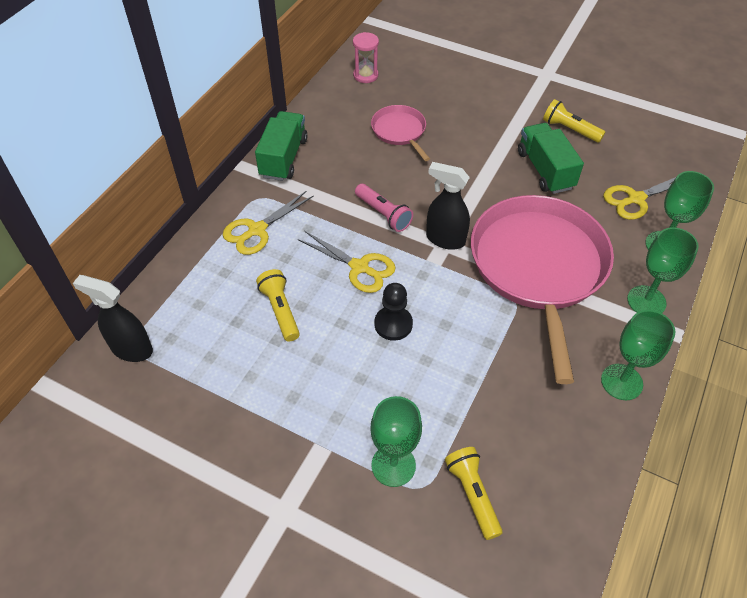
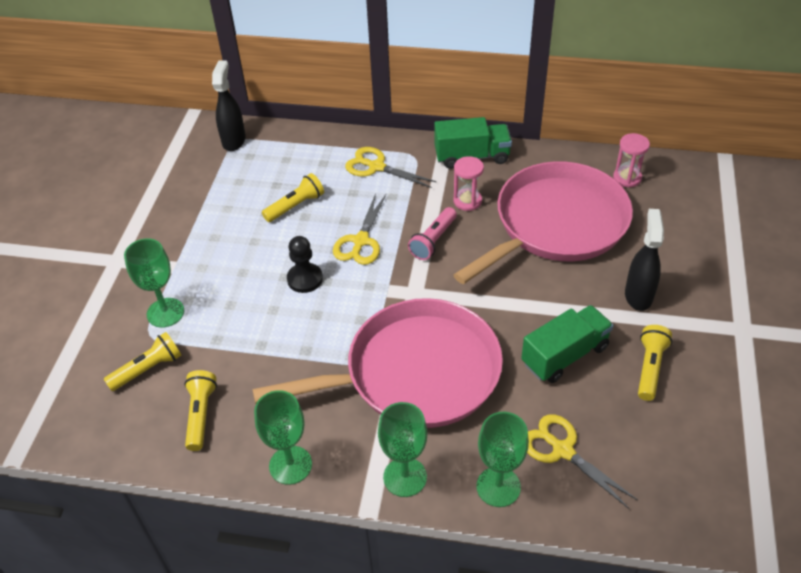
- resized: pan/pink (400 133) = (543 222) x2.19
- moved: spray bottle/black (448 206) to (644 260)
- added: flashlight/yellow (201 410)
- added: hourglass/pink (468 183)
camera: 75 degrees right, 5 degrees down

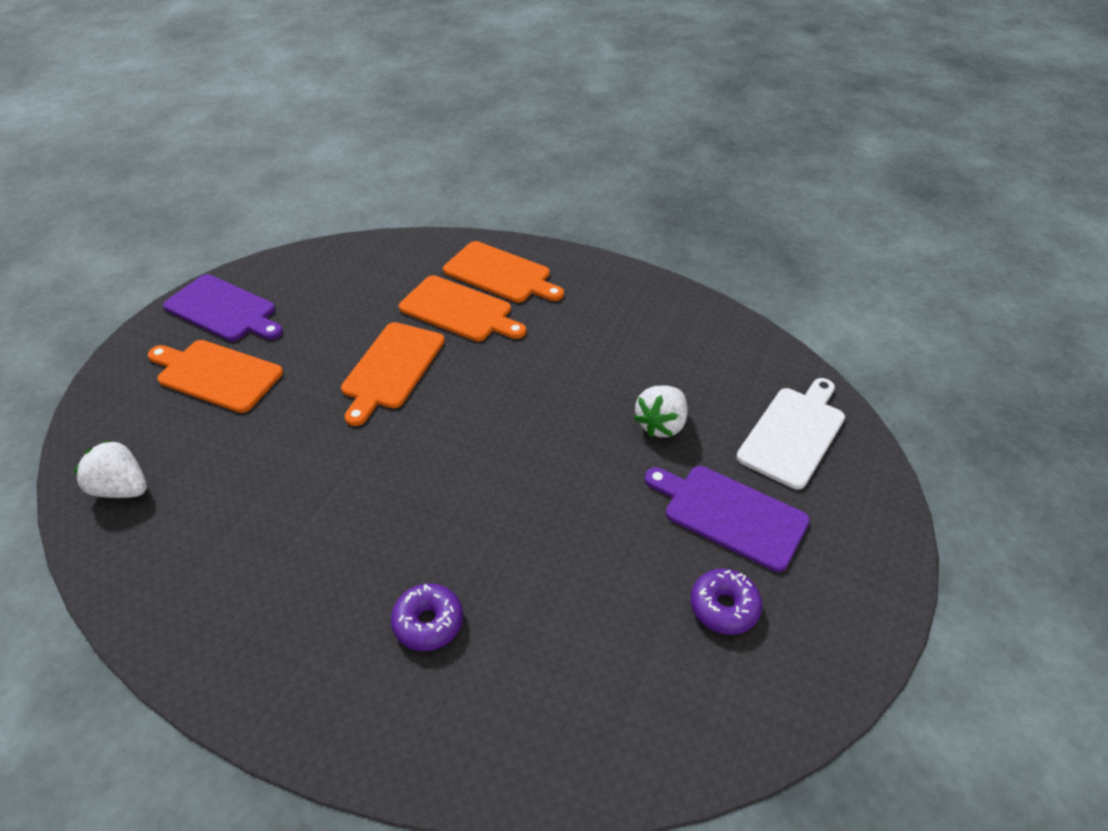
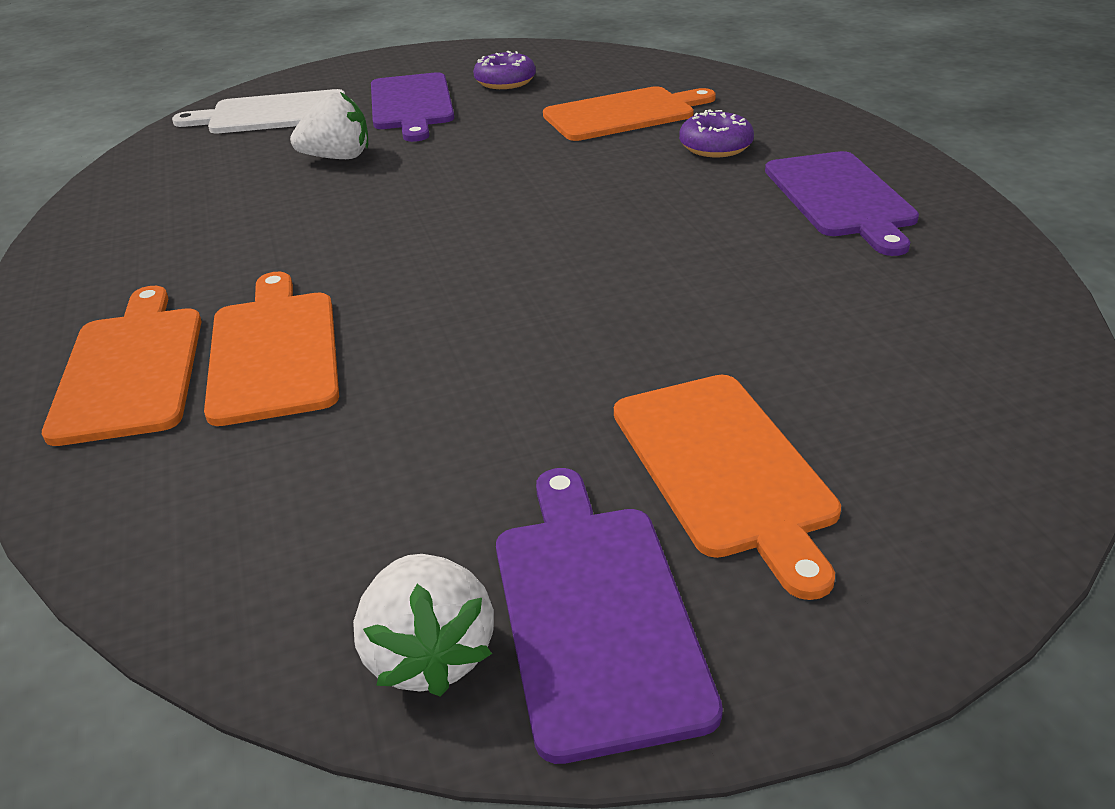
- moved: strawberry/white (110 468) to (423 625)
- moved: cutting board/orange (393 374) to (629 113)
- added: cutting board/purple (842 203)
camera: 130 degrees left, 10 degrees down

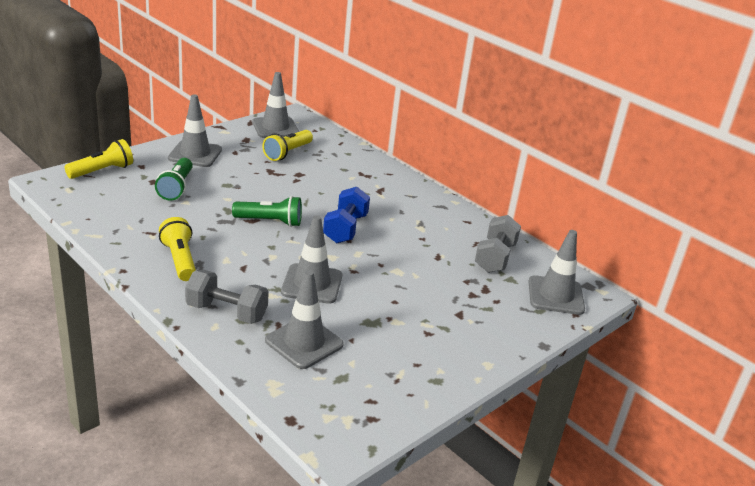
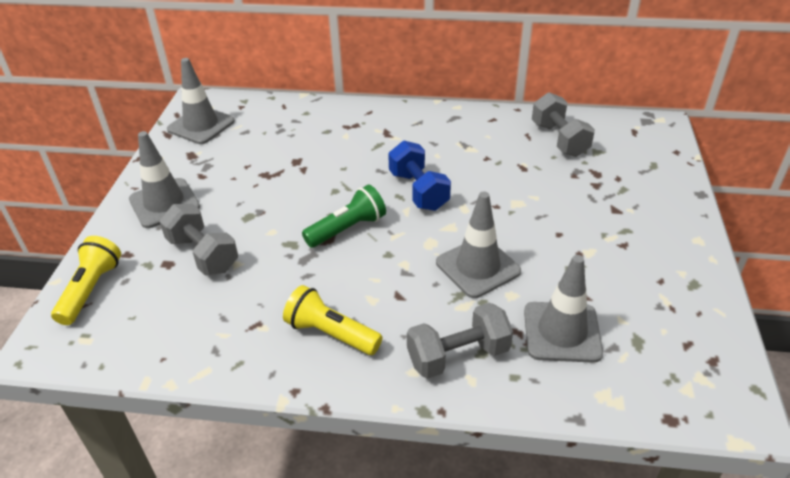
- replaced: flashlight/green (174 179) to dumbbell/grey (198 239)
- removed: flashlight/yellow (288 145)
- removed: traffic cone/grey (556 272)
camera: 35 degrees left, 10 degrees up

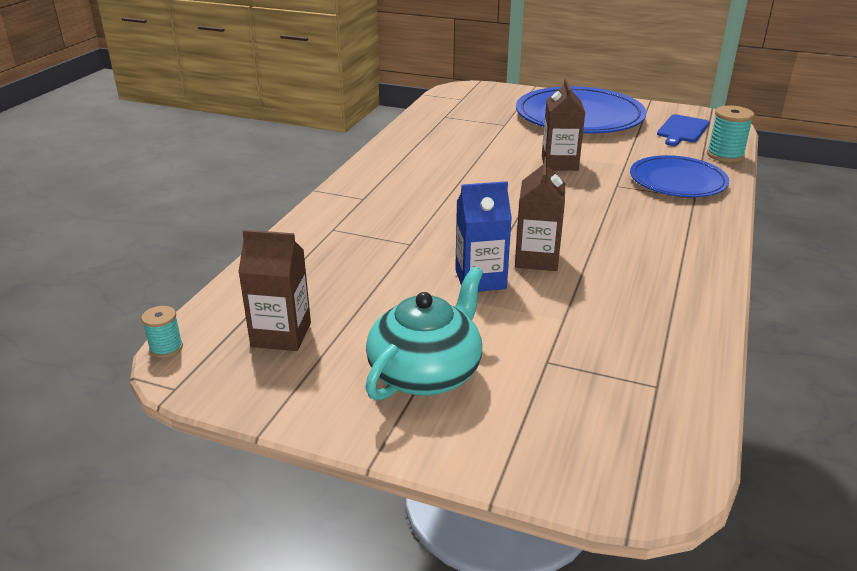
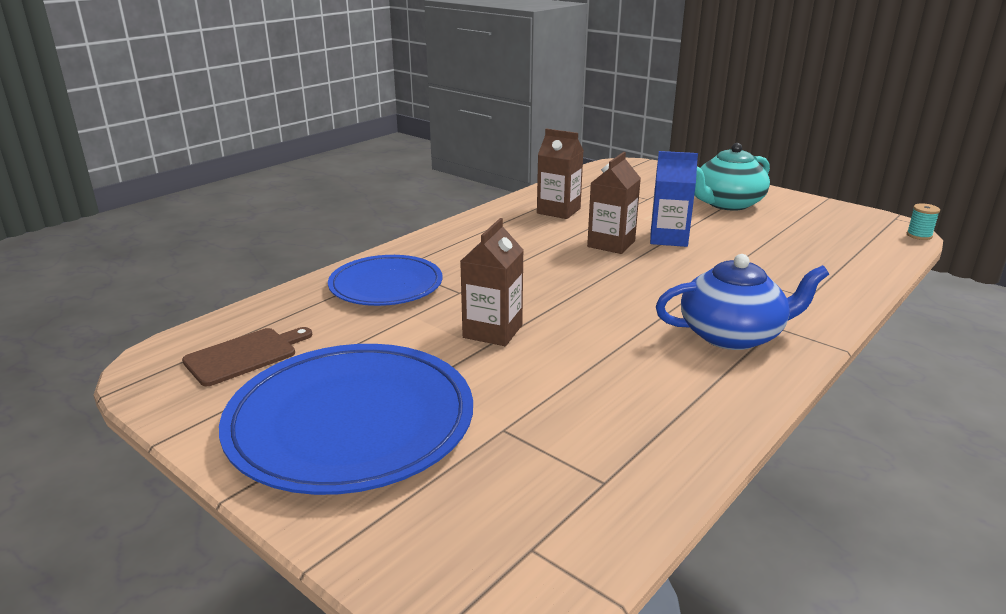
- moved: carton/brown (274 290) to (560 173)
- recoloured: cutting board/blue (683 130) to cutting board/brown (247 356)
- removed: spool/turquoise (730 133)
- added: teapot/blue (742 302)
camera: 160 degrees left, 5 degrees down

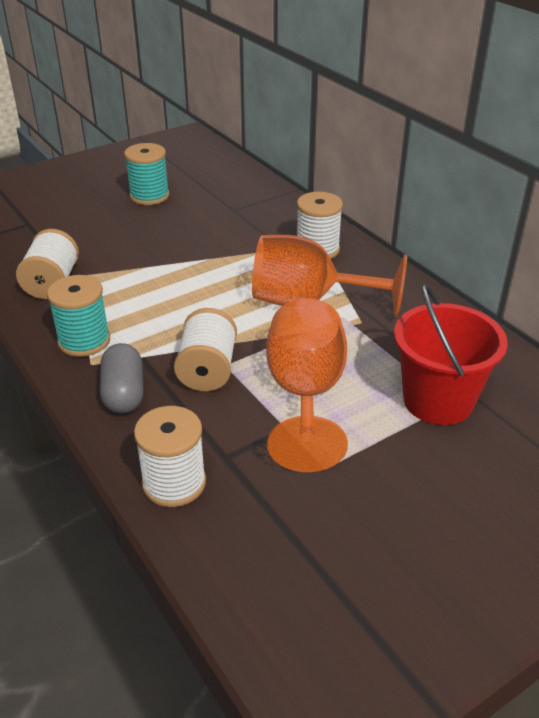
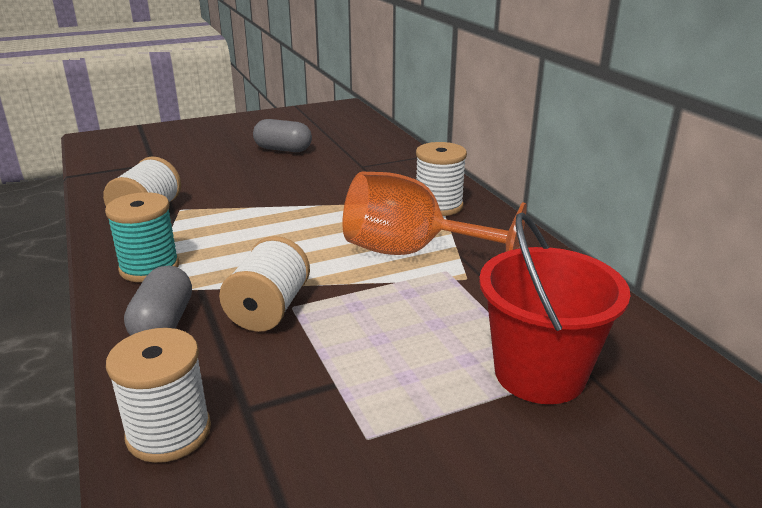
- replaced: spool/turquoise (146 174) to capsule/grey (282 135)
- removed: goblet/orange (307 385)
camera: 10 degrees right, 10 degrees down

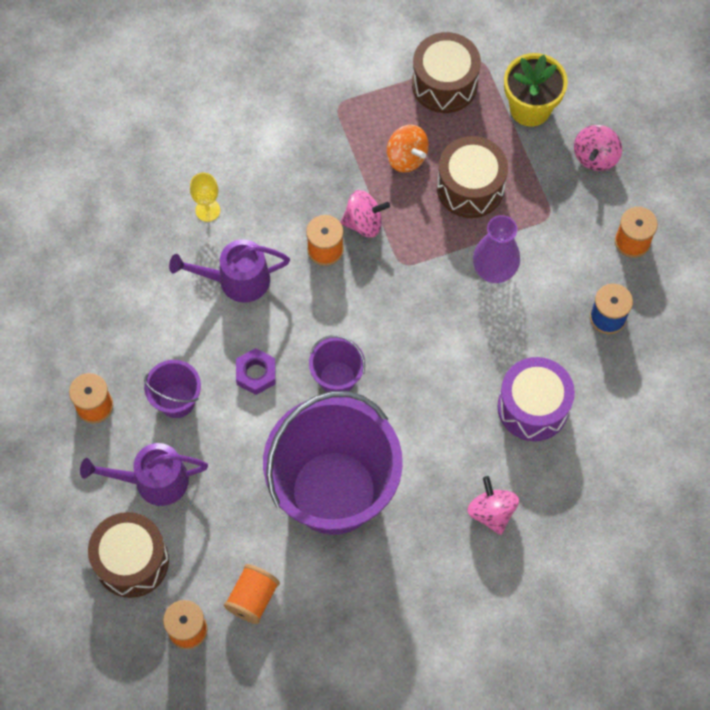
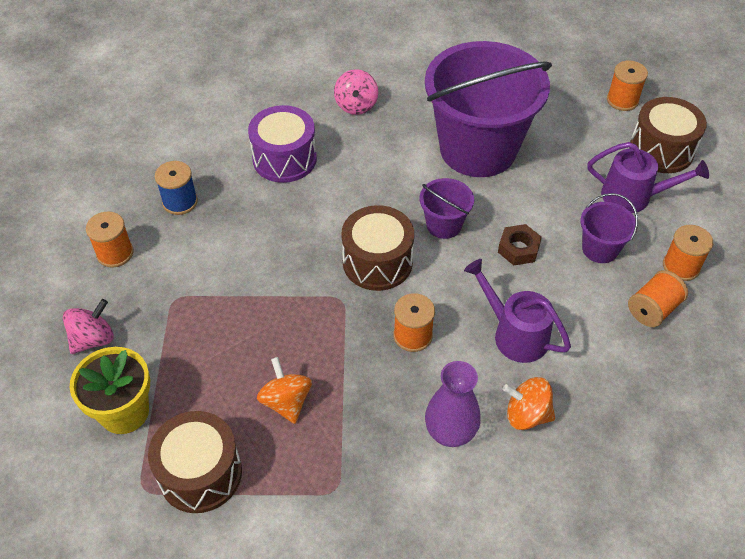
- turned: watering can/purple (229 270) = (517 311) 150 degrees counterclockwise
- replaced: goblet/yellow (205 197) to spinning top/orange (529 403)
- moved: spool/orange (252 594) to (658 298)
- recoloured: nut/purple (256 371) to nut/brown (520 244)
- removed: spinning top/pink (365 213)
- moved: drum/brown (472 177) to (377 248)
- moved: vase/purple (496 249) to (453 404)
camera: 160 degrees left, 15 degrees down

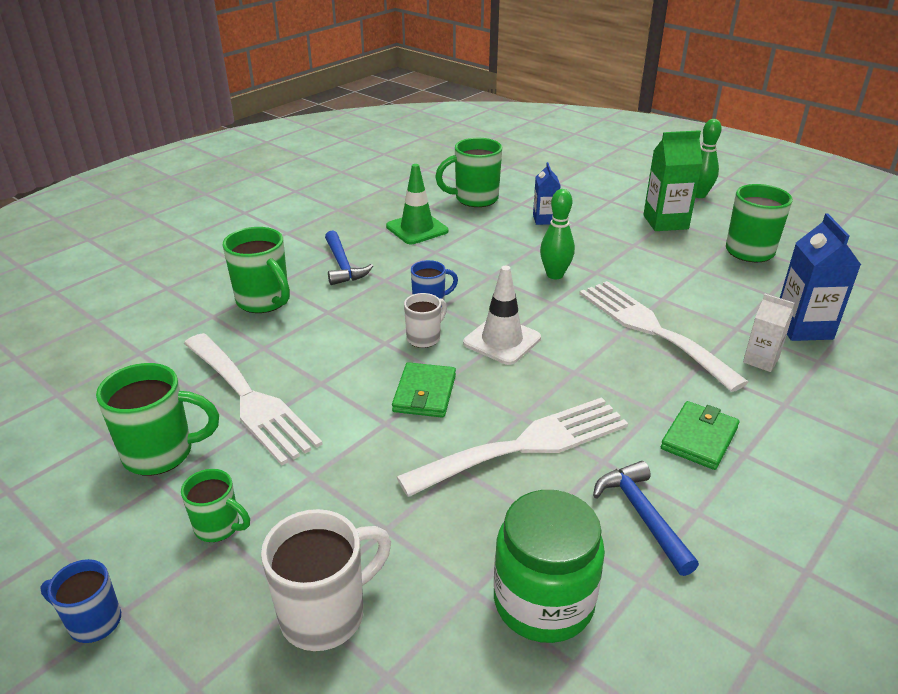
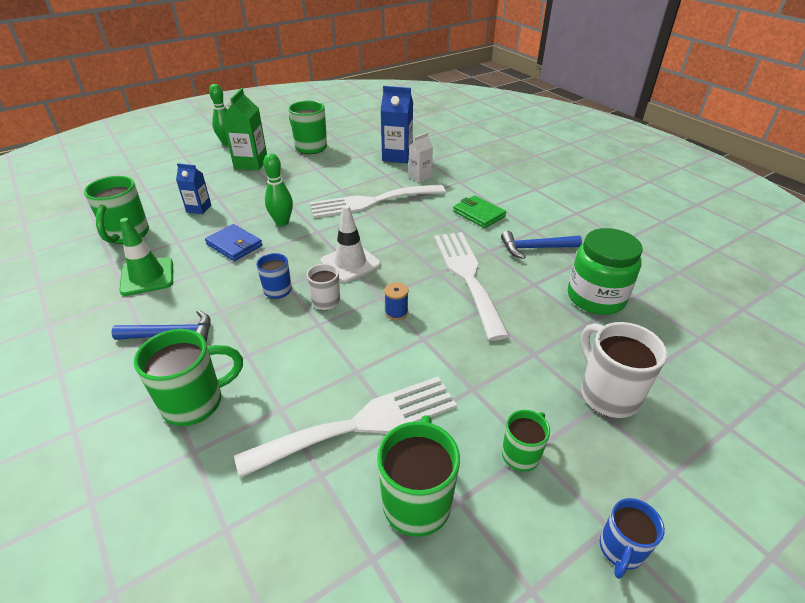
- replaced: wallet/green (424 390) to spool/blue (396 301)
- added: wallet/blue (234 242)
camera: 75 degrees left, 5 degrees up

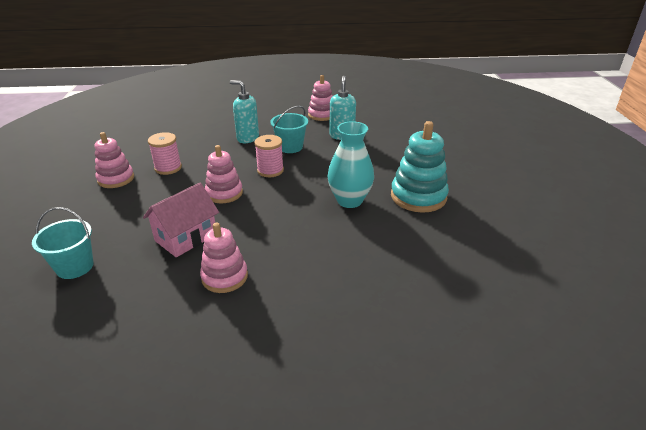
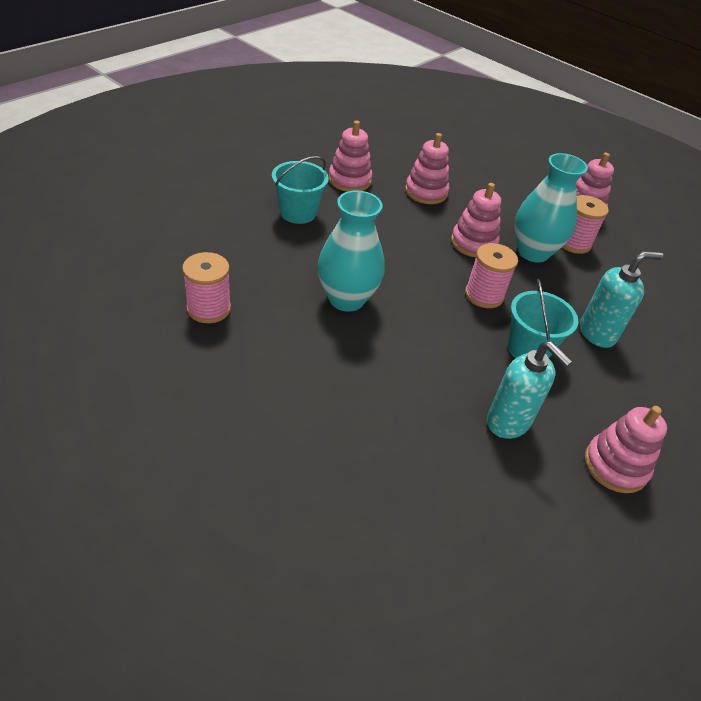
- moved: bucket/turquoise (62 243) to (300 190)
- replaced: house/pink (181 220) to stacking toy/pink (427 168)
- removed: stacking toy/turquoise (420 167)
- added: spool/pink (206 287)
- added: vase/turquoise (551 208)
camera: 130 degrees right, 10 degrees up

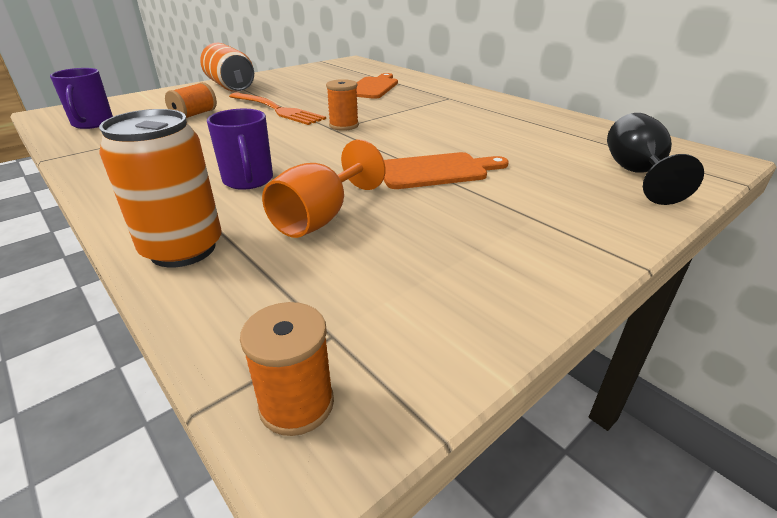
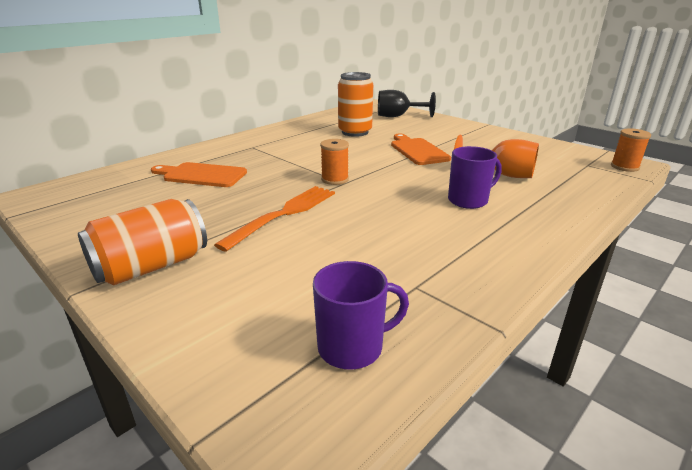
- moved: can/orange (160 188) to (355 104)
- removed: spool/orange (191 100)
camera: 95 degrees left, 5 degrees down

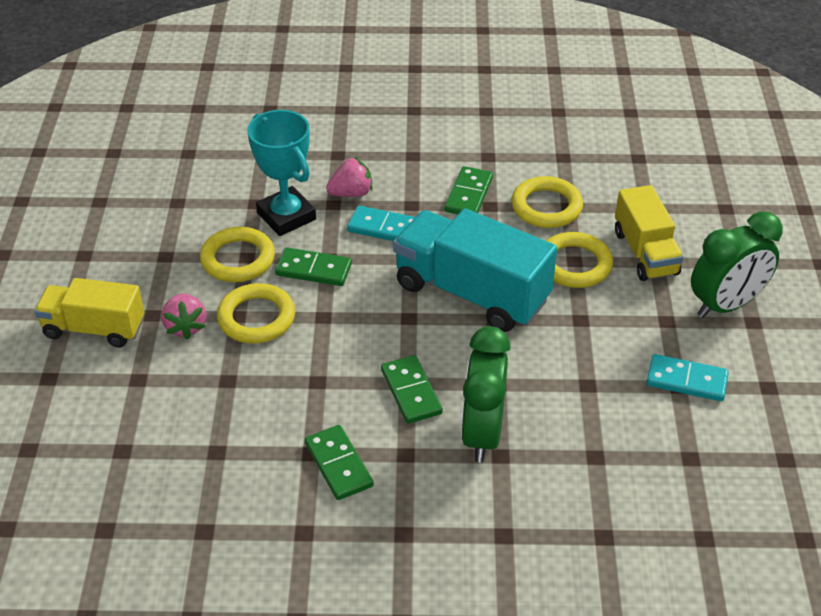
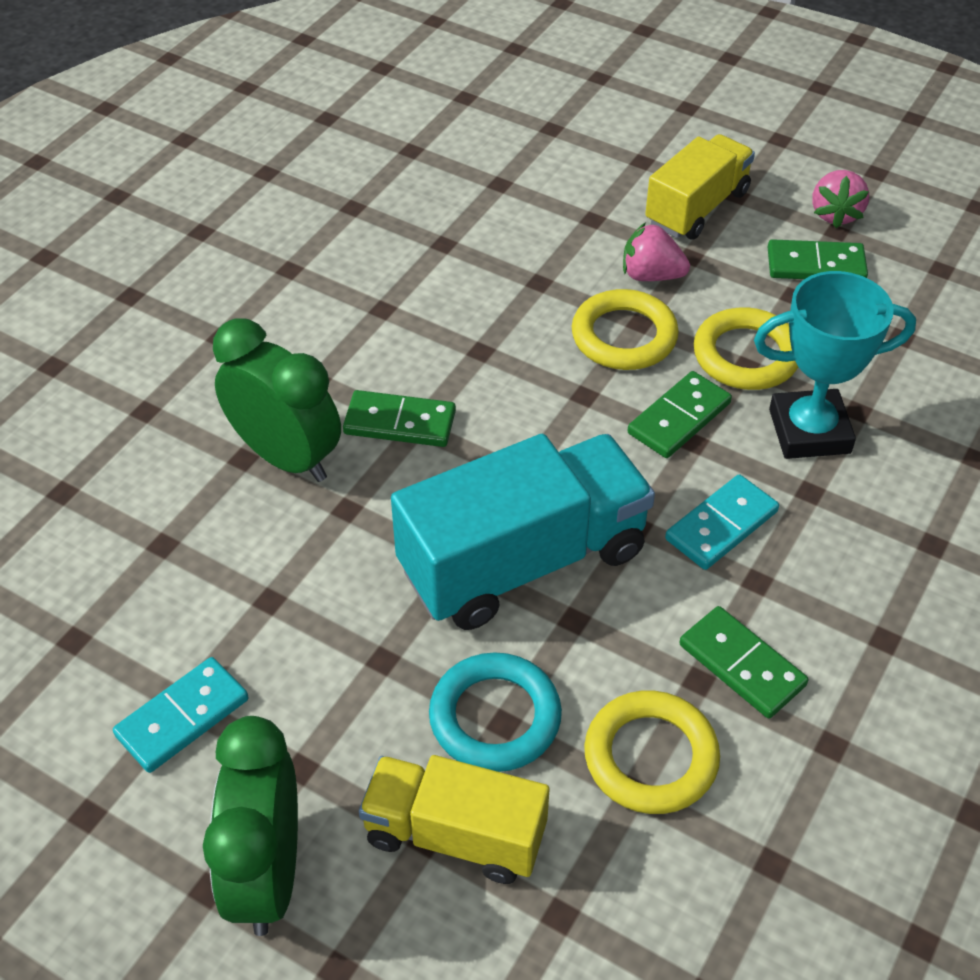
- moved: domino/green (339 462) to (818 259)
- moved: strawberry/pink (349 177) to (840 199)
- recoloured: ring/yellow (579 260) to ring/turquoise (495 712)
camera: 120 degrees right, 5 degrees up

